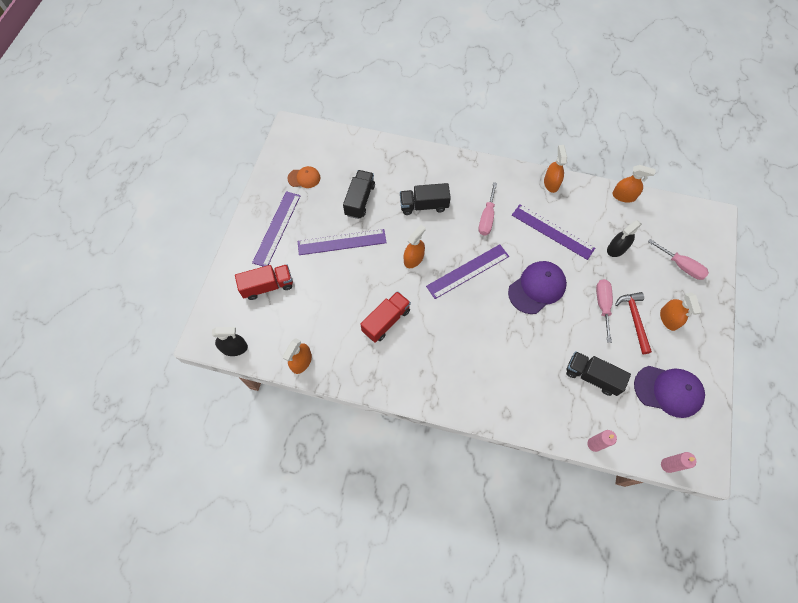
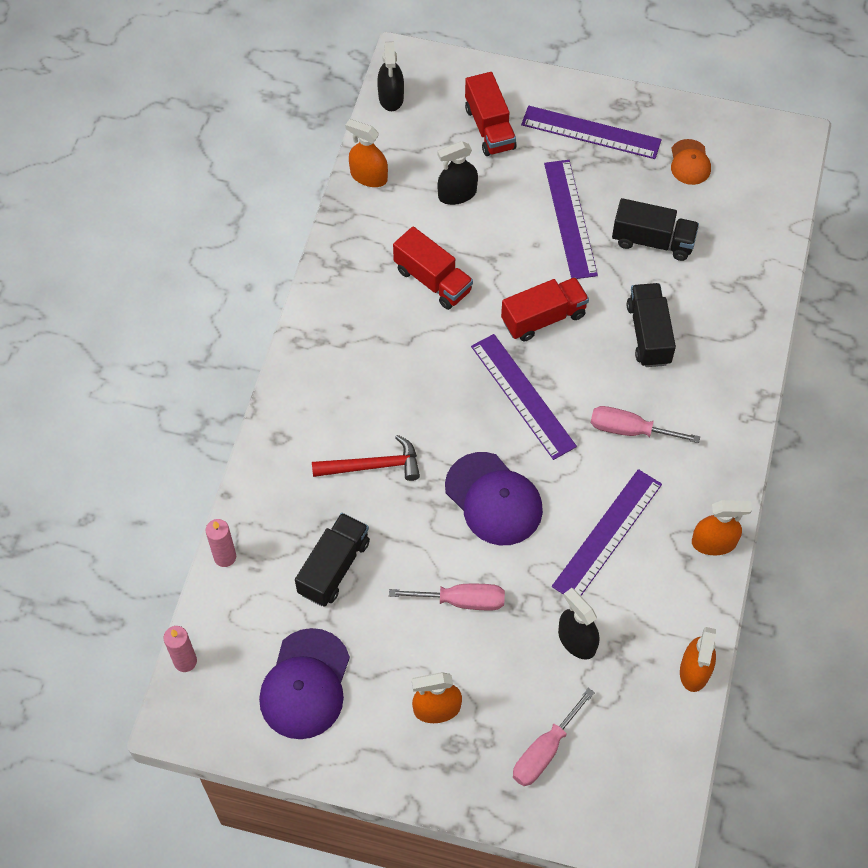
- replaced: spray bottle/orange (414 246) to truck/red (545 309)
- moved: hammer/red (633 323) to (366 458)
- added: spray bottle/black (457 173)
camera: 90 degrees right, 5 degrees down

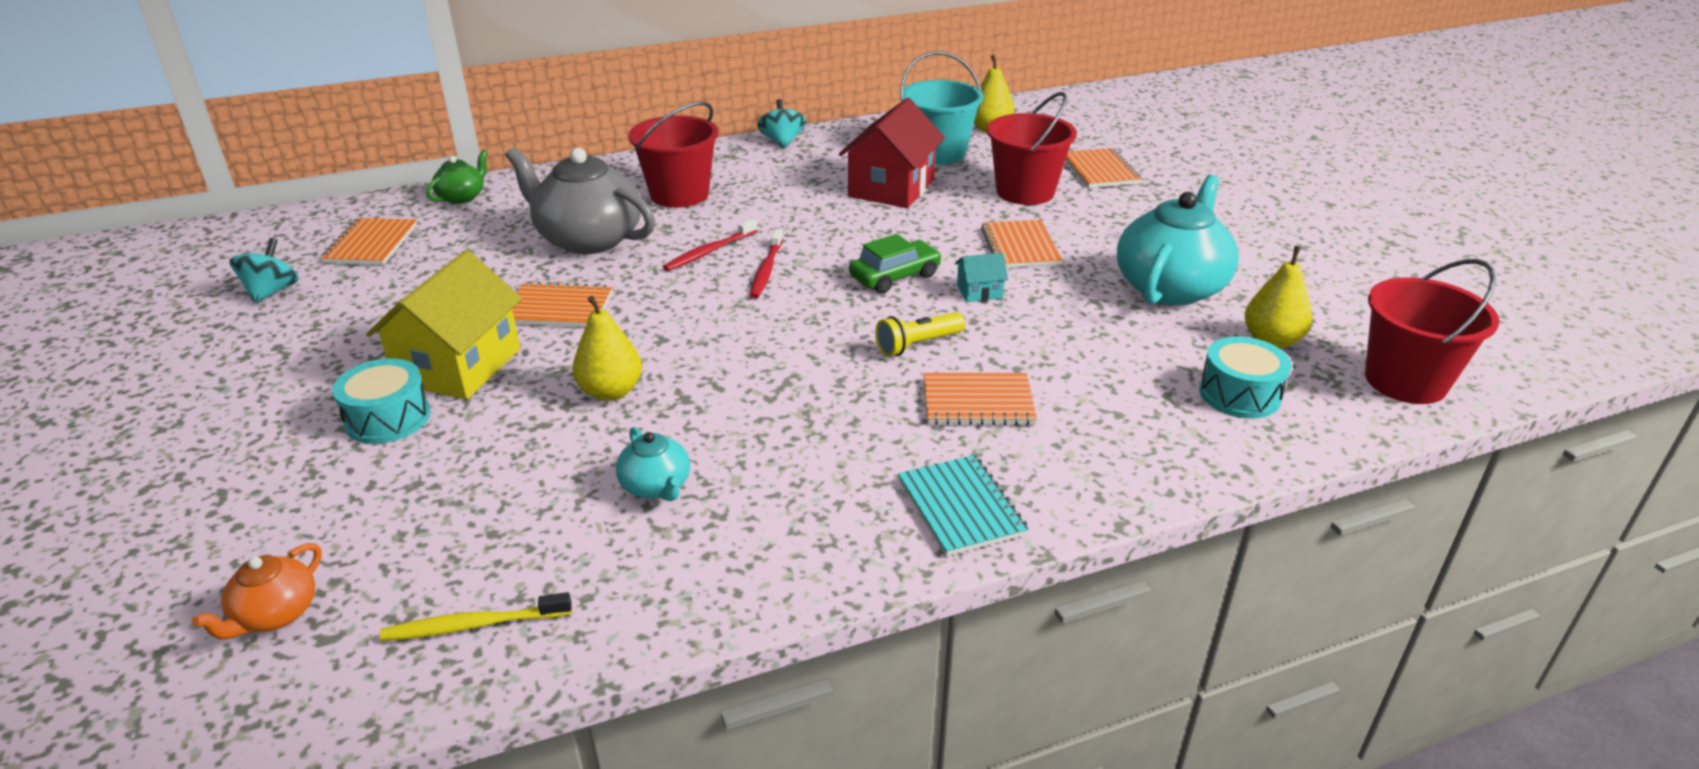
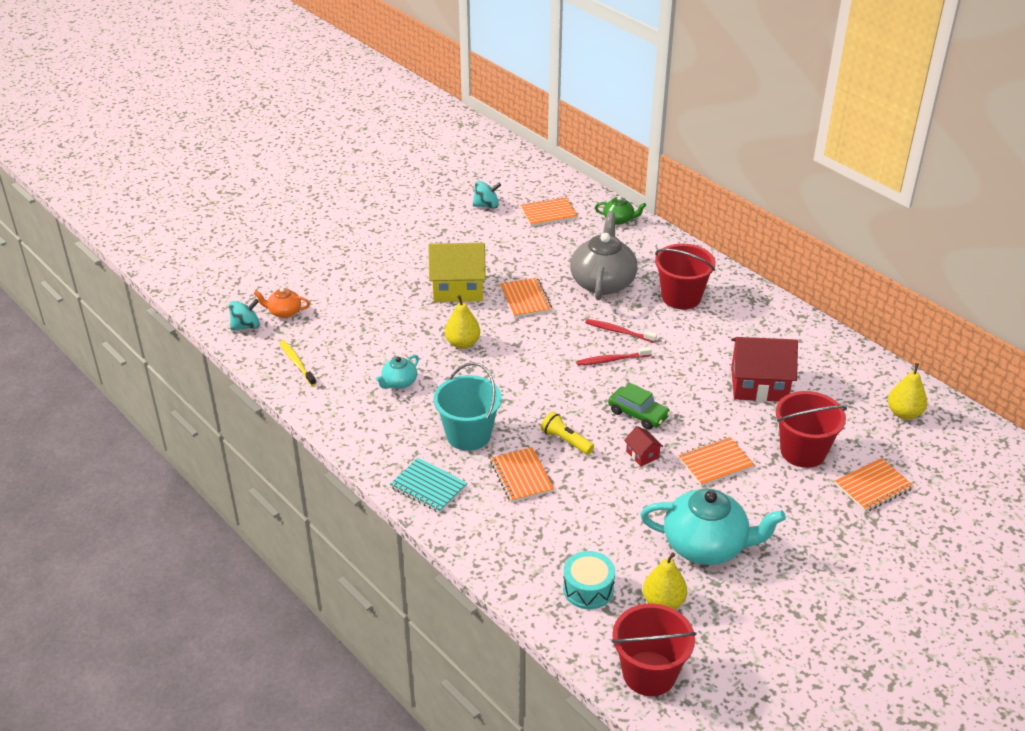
- removed: drum/turquoise (381 401)
- moved: spinning top/turquoise (781 124) to (244 314)
- turned: notebook/turquoise (963 505) = (428 485) 75 degrees clockwise
- moved: bucket/turquoise (941 108) to (467 406)
- recoloured: house/turquoise (981 277) to house/red (644 446)
camera: 70 degrees right, 5 degrees up

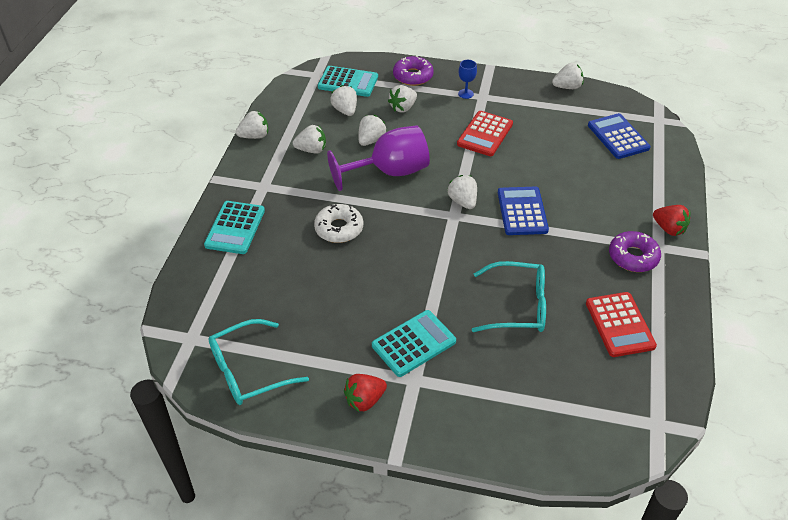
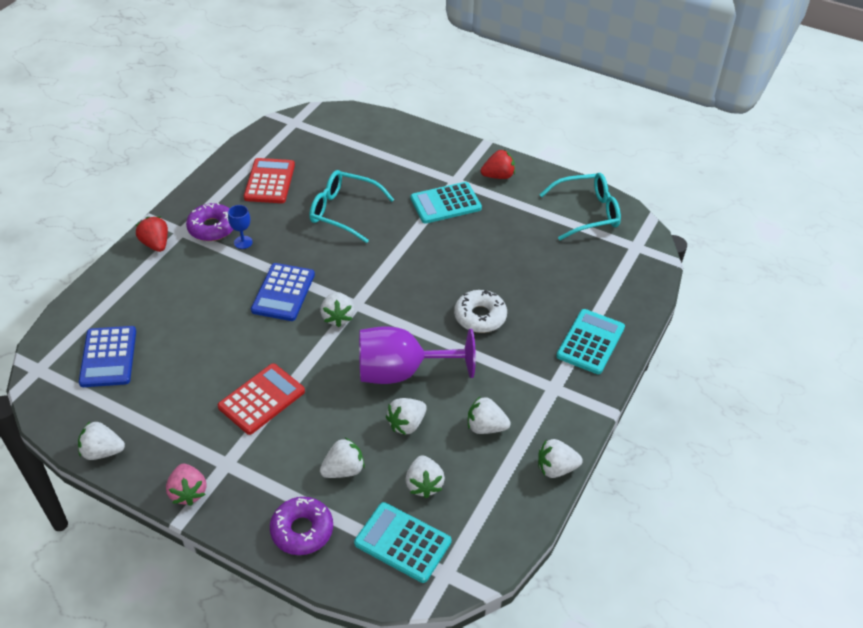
- moved: goblet/blue (467 79) to (240 227)
- added: strawberry/pink (186 485)
camera: 165 degrees left, 0 degrees up

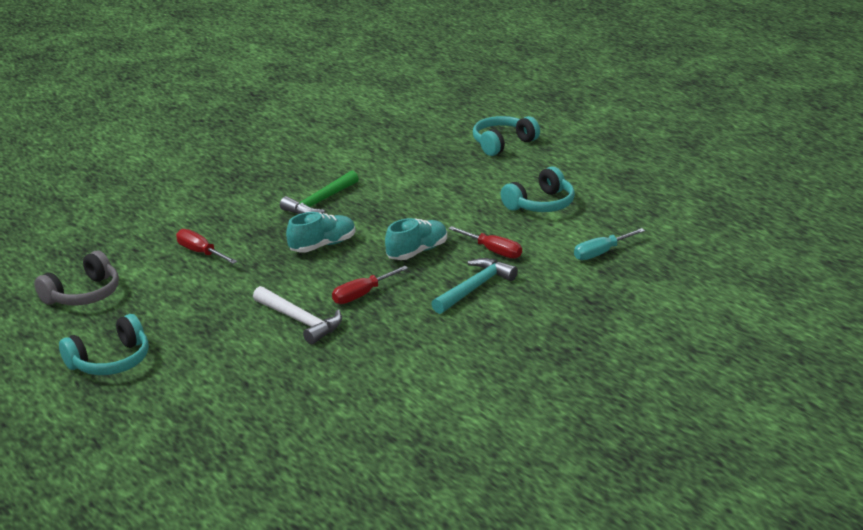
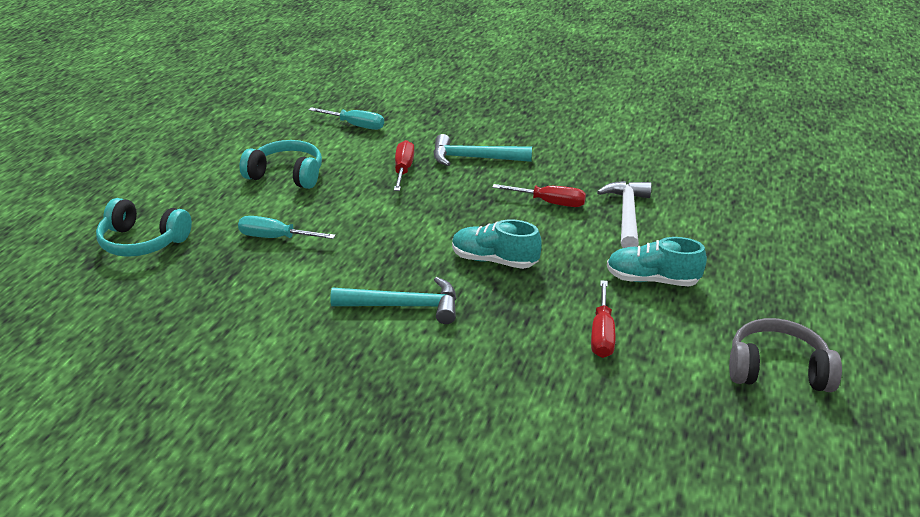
- removed: headphones/turquoise (104 344)
- recoloured: hammer/green (319 192) to hammer/turquoise (393 300)
- moved: shoe/turquoise (416 239) to (657 261)
- added: screwdriver/turquoise (286 227)
camera: 125 degrees left, 5 degrees up

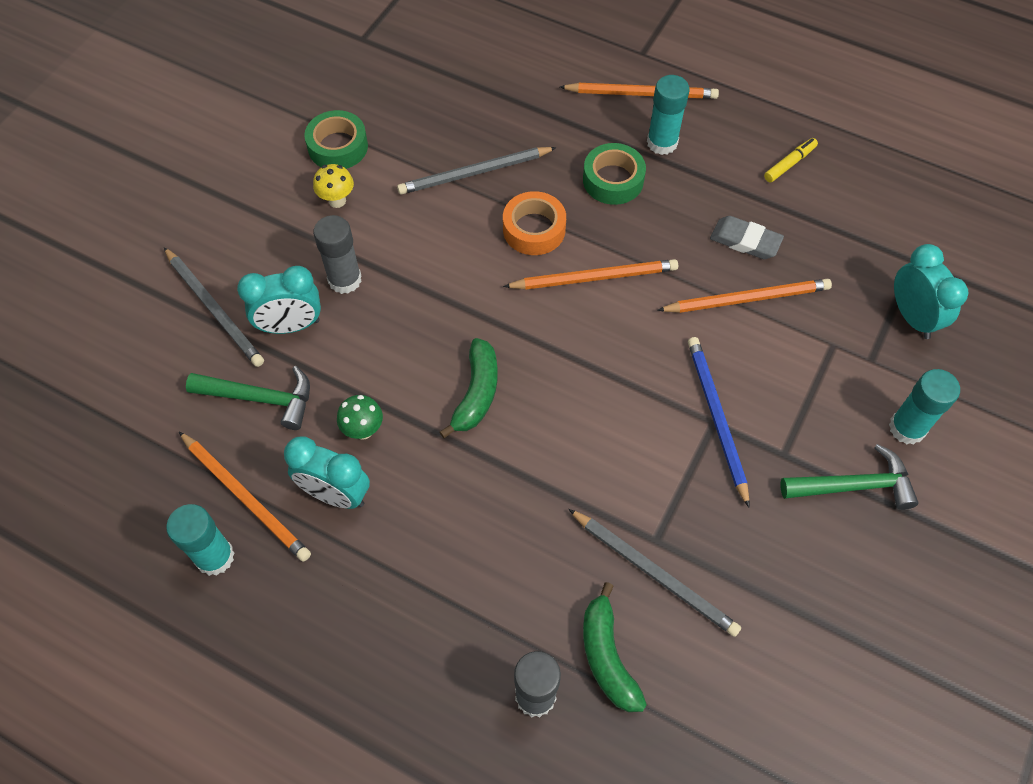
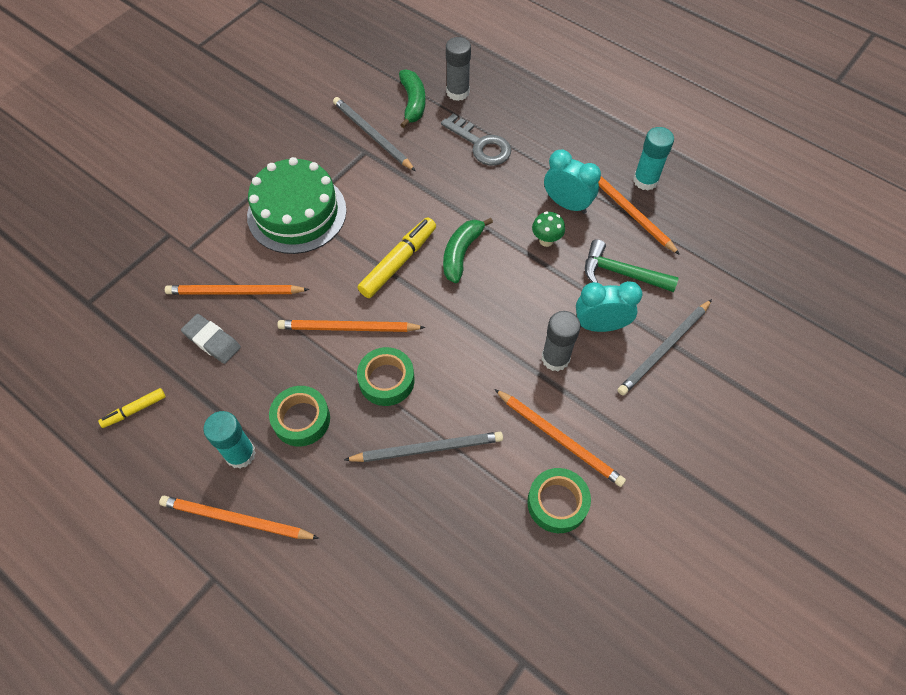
- turned: pencil/grey (214 307) = (665 347) 105 degrees counterclockwise
- replaced: mushroom/yellow (333 186) to pencil/orange (560 438)
- recoloured: tape/orange (534 223) to tape/green (385 376)
- replaced: pencil/blue (718 422) to cake/green (297 205)
- removed: hammer/green (849 477)
- removed: glue stick/turquoise (924 407)
- removed: clock/turquoise (931 291)
- added: marker/yellow (396 257)
- added: key/grey (476 139)
camera: 170 degrees left, 0 degrees up

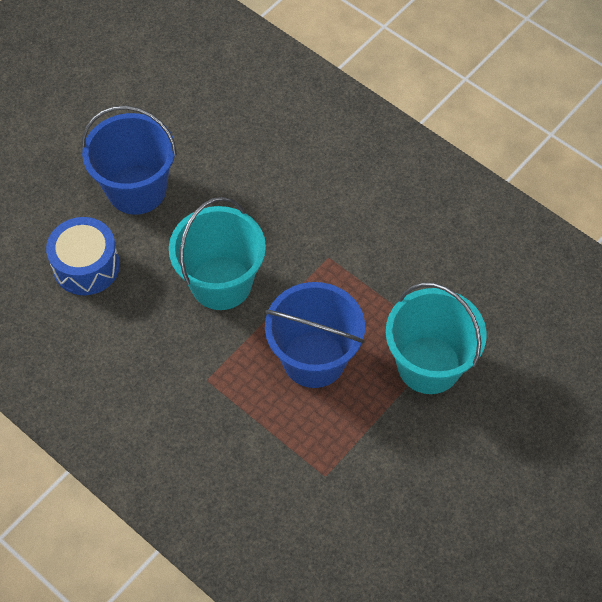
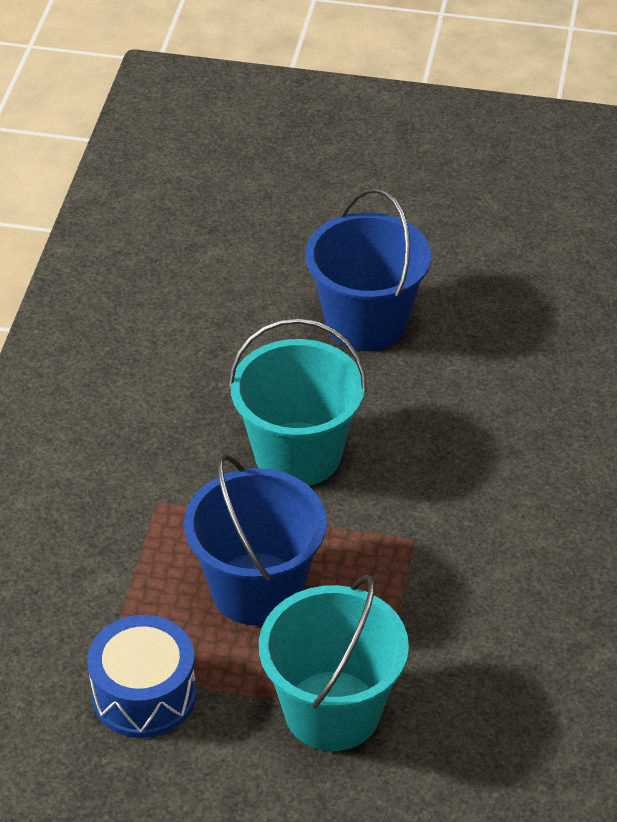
- moved: drum/blue (83 256) to (142 676)
camera: 60 degrees right, 15 degrees down

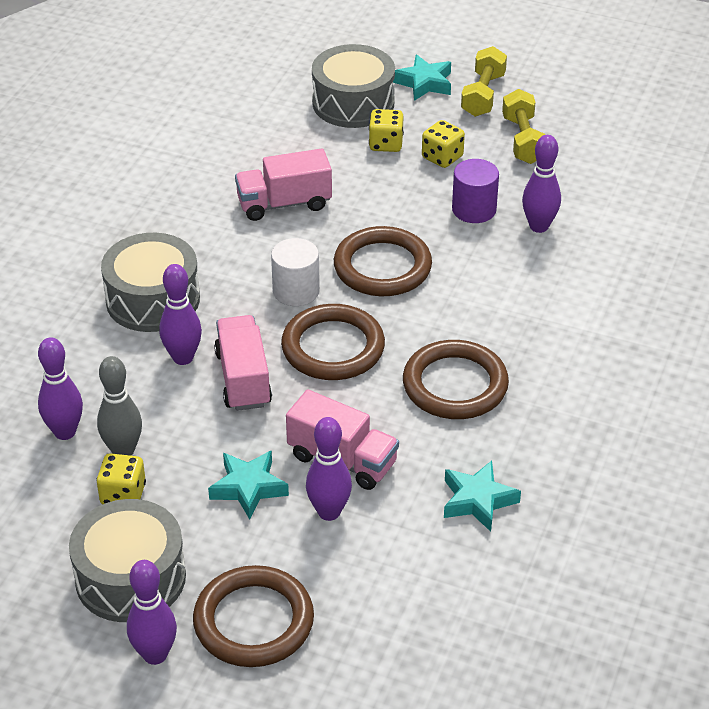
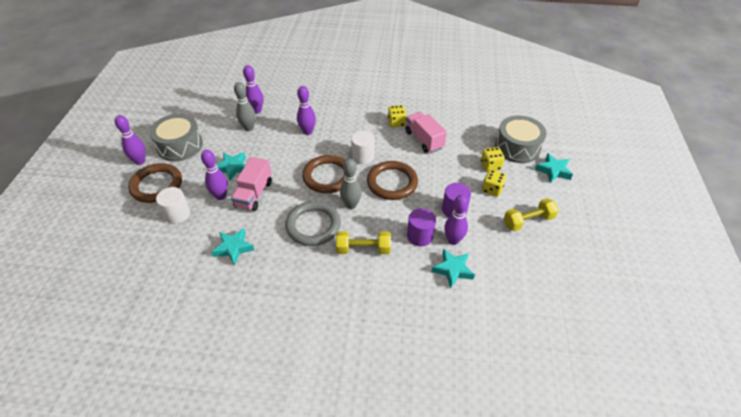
- moved: dice/yellow (121 478) to (397 116)
- removed: drum/grey (150 282)
- removed: truck/pink (243 363)
- recoloured: ring/brown (456 379) to ring/grey (313 223)
- moved: dumbbell/yellow (484 81) to (363 242)
- added: cylinder/white (173 205)
- added: bowling pin/grey (351 184)
- added: cylinder/purple (421 227)
- added: star/turquoise (453 268)
camera: 75 degrees right, 5 degrees up

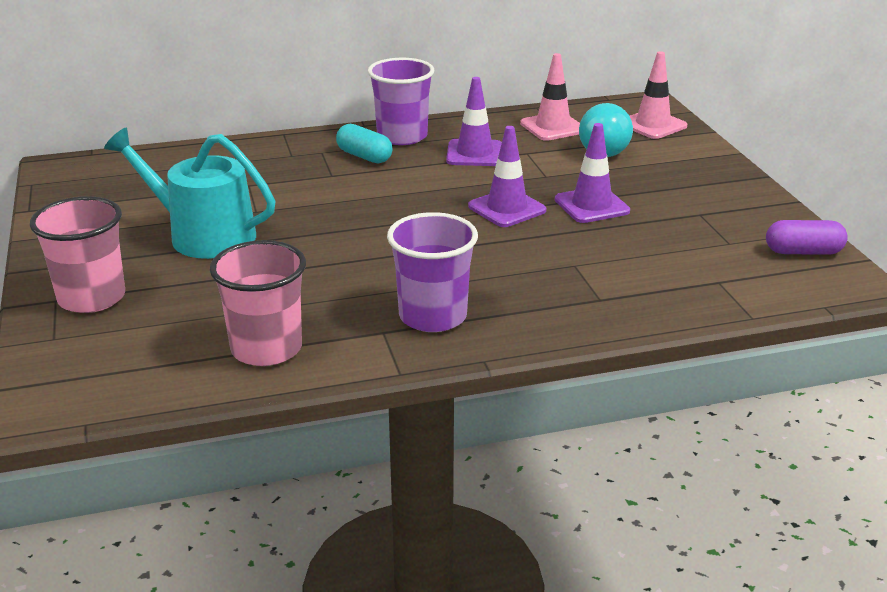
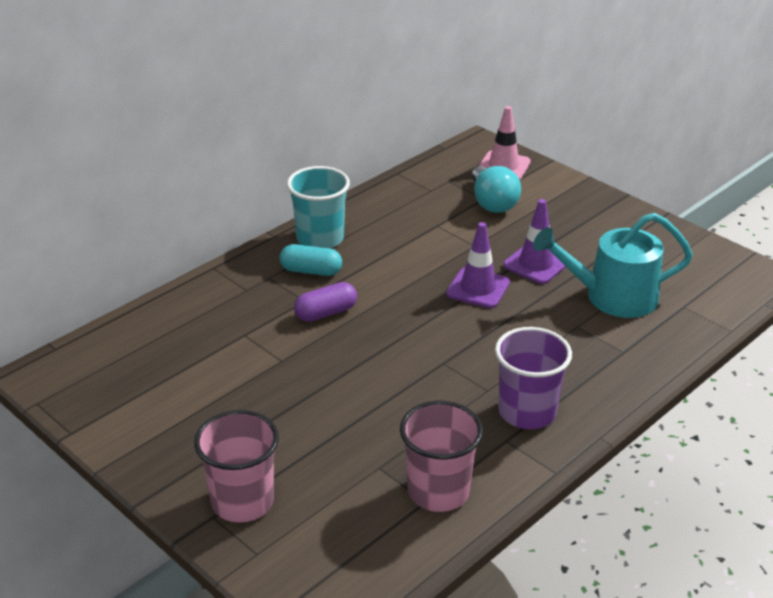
- moved: watering can/turquoise (189 193) to (613 265)
- recoloured: cup/purple (400 101) to cup/turquoise (318 207)
- removed: traffic cone/purple (474 121)
- removed: traffic cone/pink (550 97)
- moved: capsule/purple (807 237) to (325 302)
camera: 30 degrees left, 5 degrees up

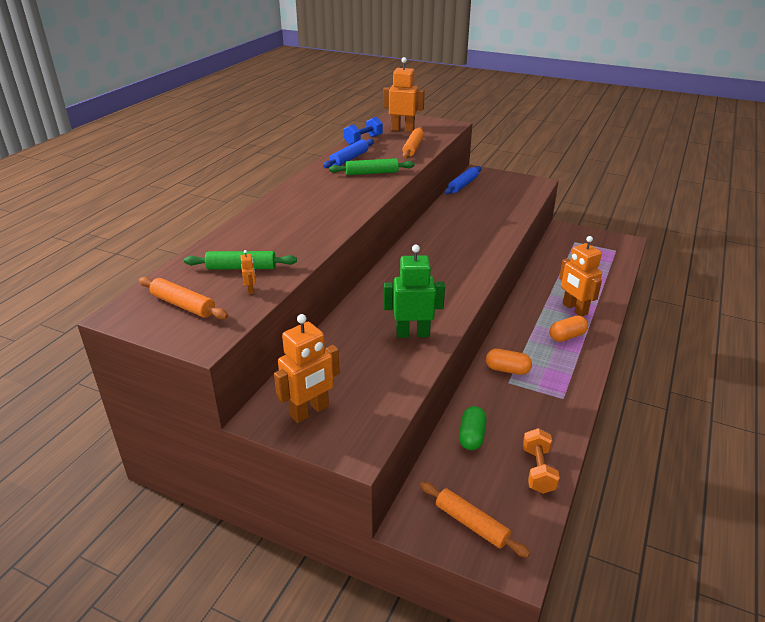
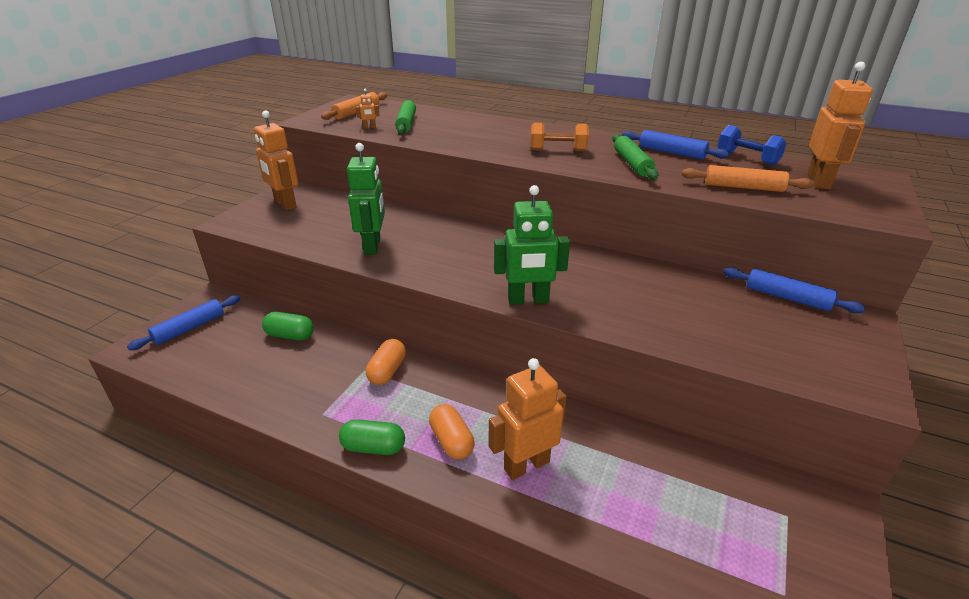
- recoloured: rolling pin/orange (475 520) to rolling pin/blue (183 322)
- moved: dumbbell/orange (541 461) to (559 137)
- added: capsule/green (372 437)
- added: robot/green (532 245)
camera: 90 degrees right, 0 degrees up

